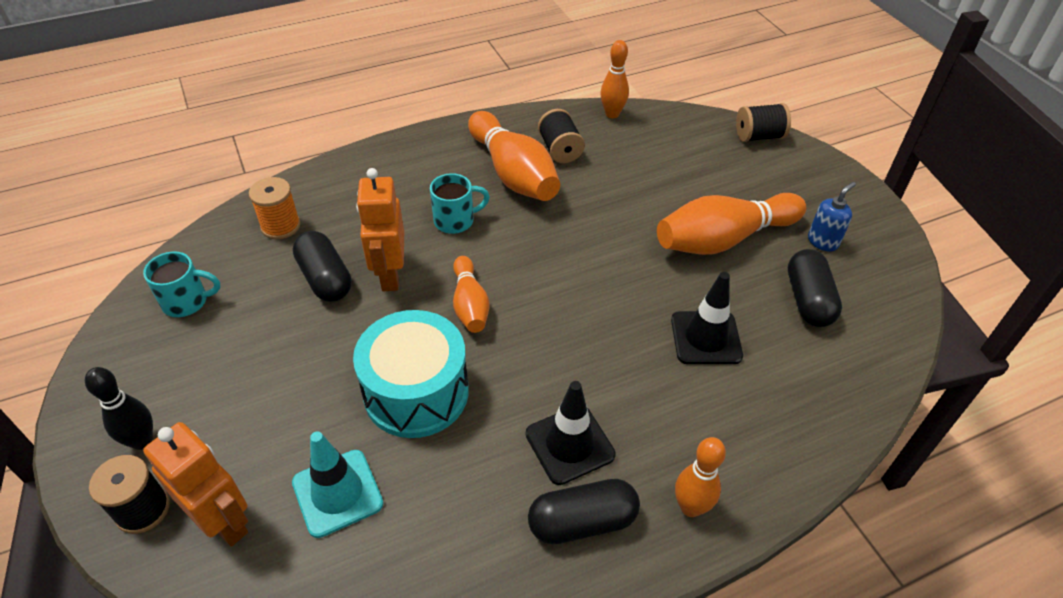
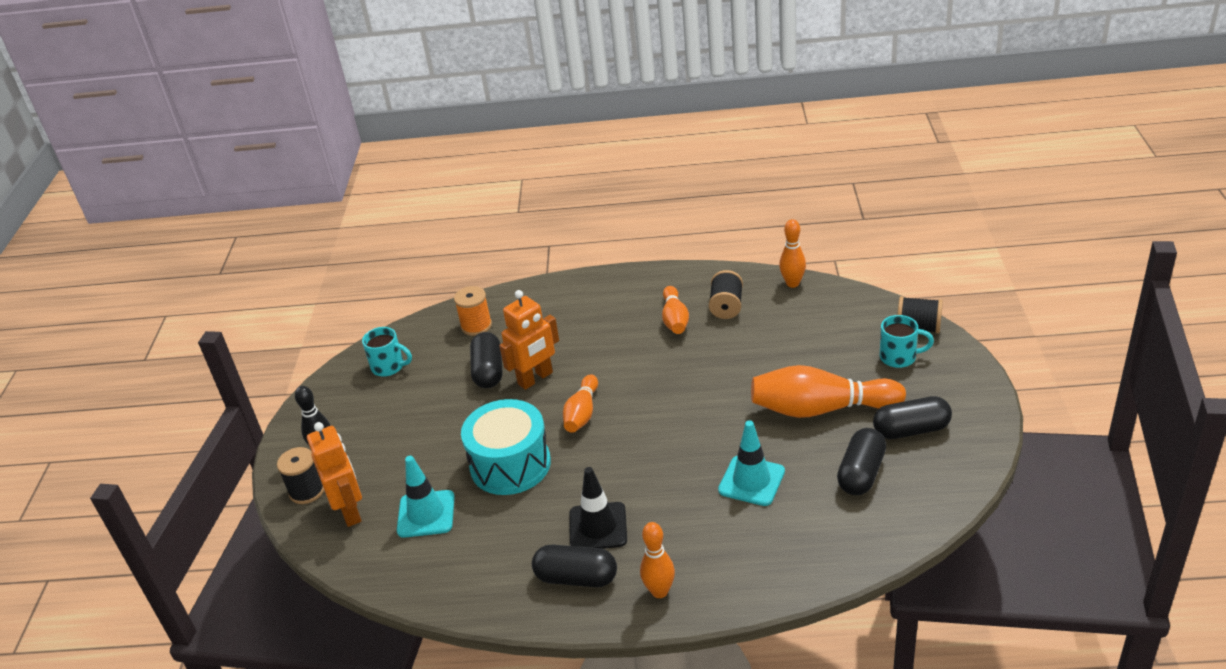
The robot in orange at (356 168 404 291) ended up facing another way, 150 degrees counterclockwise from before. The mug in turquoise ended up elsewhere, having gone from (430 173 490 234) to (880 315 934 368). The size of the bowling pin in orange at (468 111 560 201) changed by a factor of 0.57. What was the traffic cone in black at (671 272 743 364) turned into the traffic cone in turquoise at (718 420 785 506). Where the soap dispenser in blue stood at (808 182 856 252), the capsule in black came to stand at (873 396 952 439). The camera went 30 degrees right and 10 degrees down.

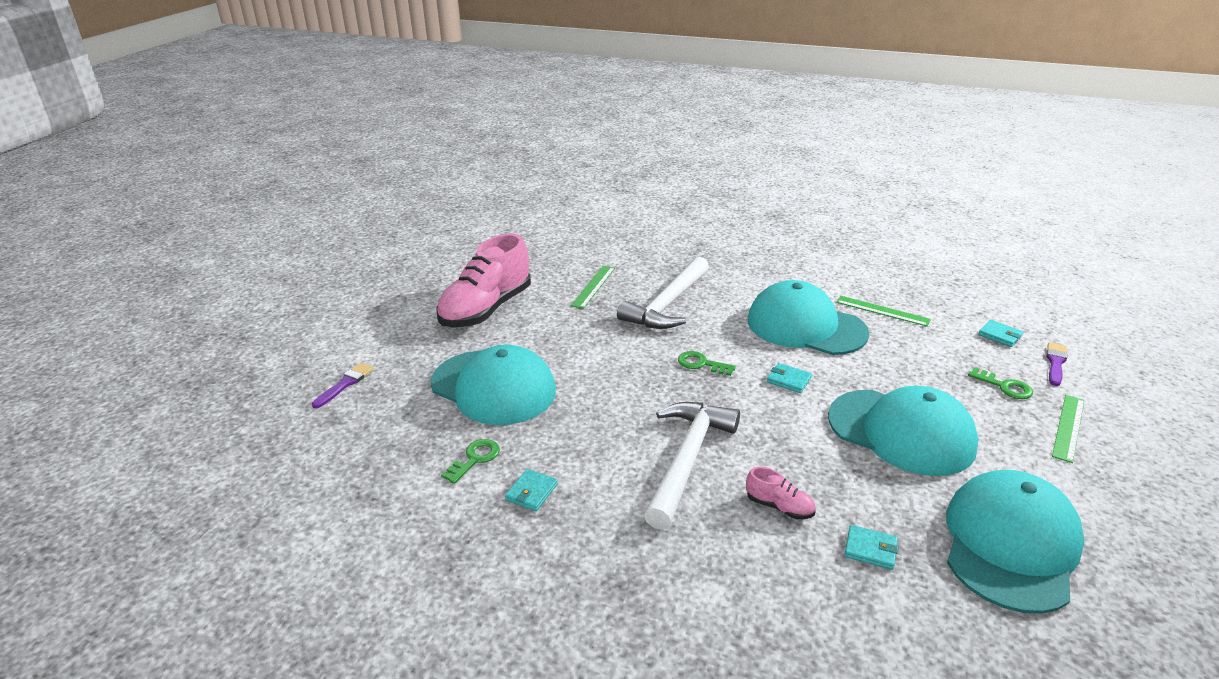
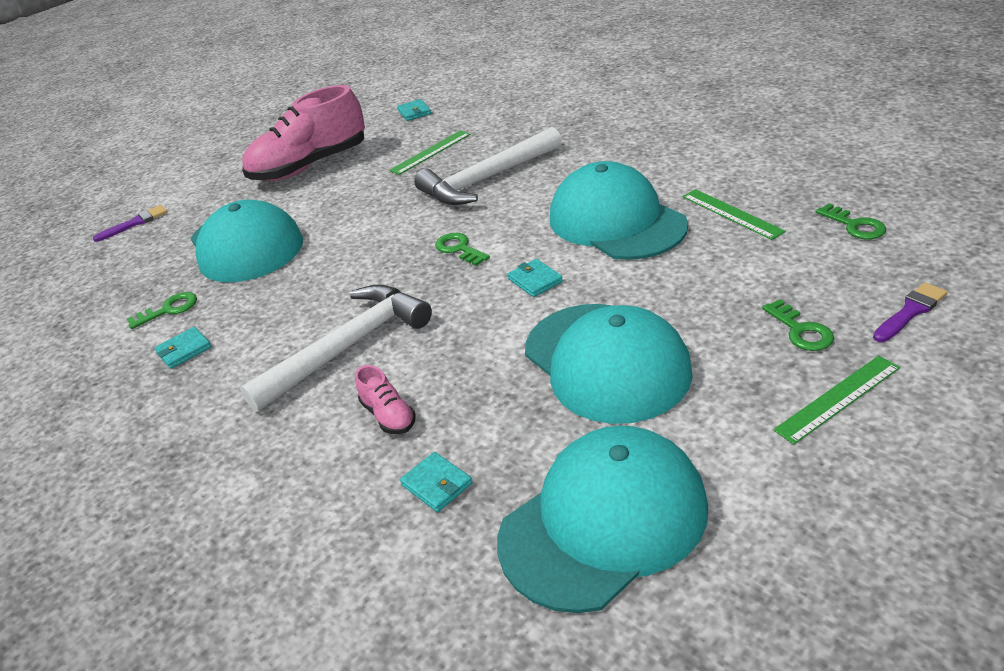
The wallet in turquoise ended up elsewhere, having gone from (978 320 1023 347) to (397 99 431 121). The second view gained the key in green at (816 203 886 239). The camera went 30 degrees right and 5 degrees up.

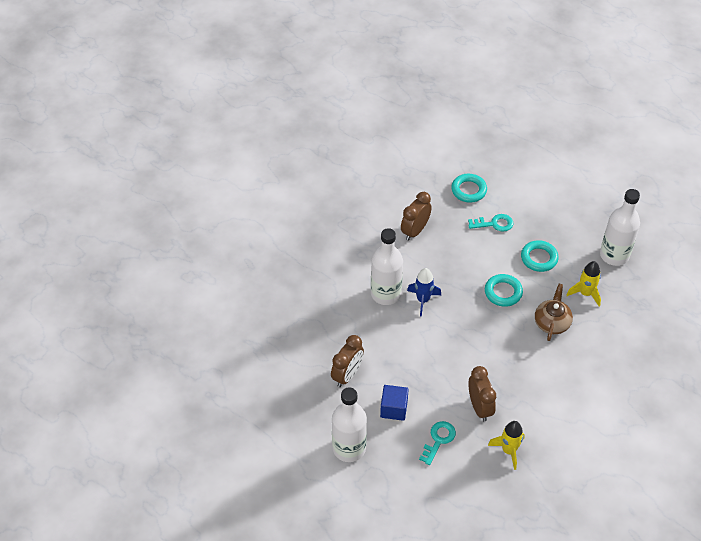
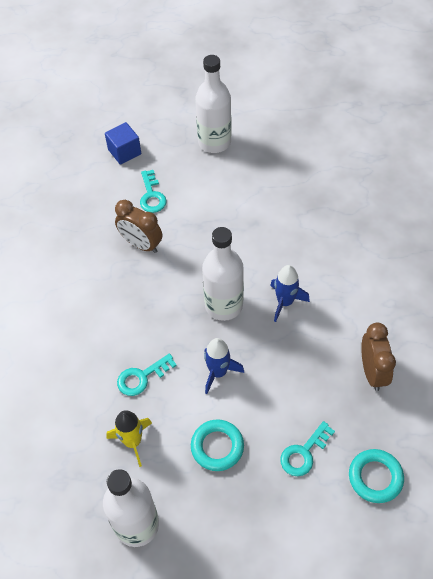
The second view lost the clock in brown at (331 335 364 387). The bottle in white ended up elsewhere, having gone from (371 228 403 305) to (202 227 244 321). The cube in blue ended up elsewhere, having gone from (380 385 409 421) to (105 122 141 165). Where the ring in turquoise stood at (485 274 523 307), the rocket in blue came to stand at (204 338 244 394). The second view lost the rocket in yellow at (488 421 525 470). Where the teapot in brown stood at (535 284 573 341), the key in turquoise came to stand at (117 354 177 396). The camera went 140 degrees right and 5 degrees up.

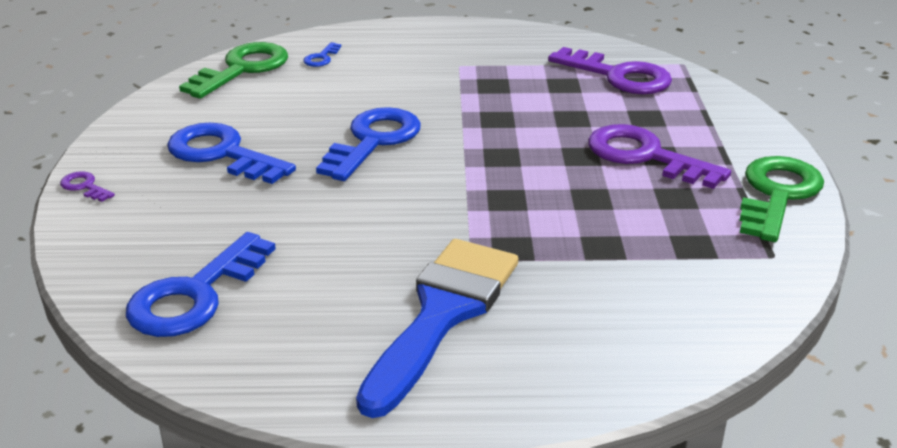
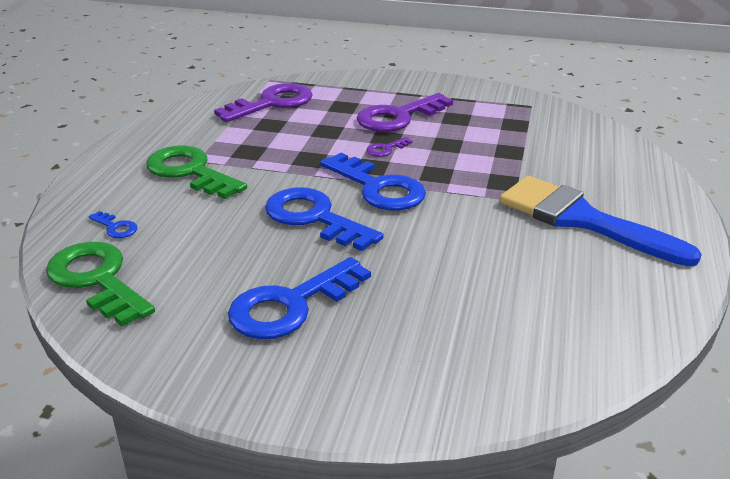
The key in purple ended up elsewhere, having gone from (60 171 115 202) to (367 137 412 157). The key in blue ended up elsewhere, having gone from (126 232 276 337) to (320 153 426 211). The key in green ended up elsewhere, having gone from (740 156 824 242) to (146 145 247 199). The camera went 75 degrees left and 0 degrees up.

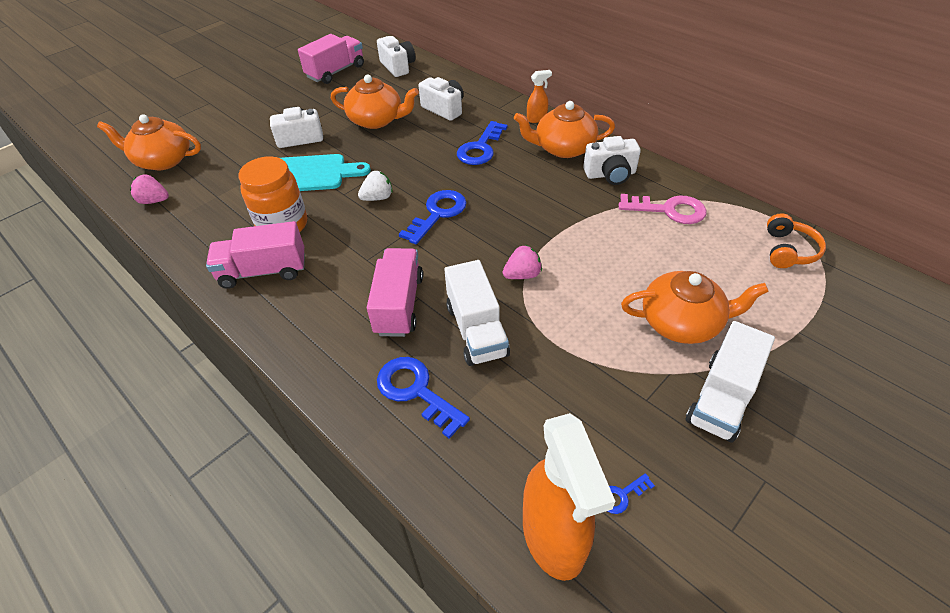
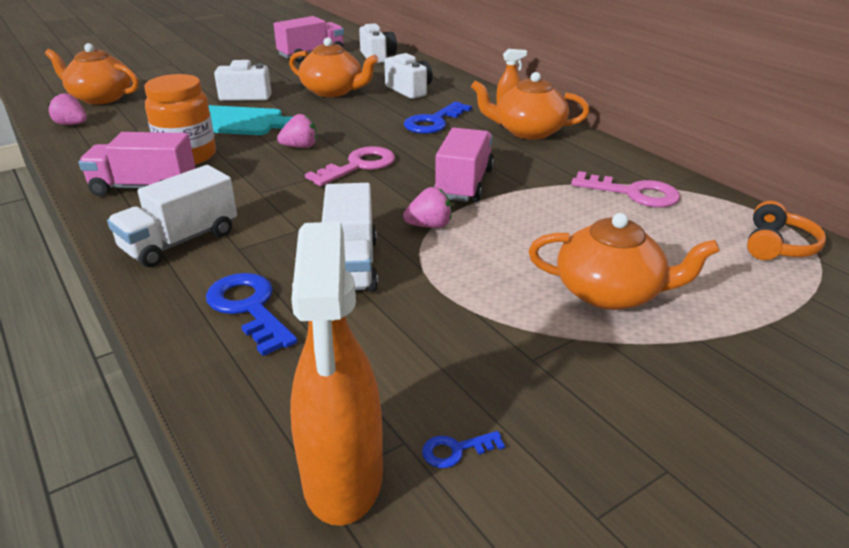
What was the strawberry in white at (358 171 393 201) turned into the strawberry in pink at (277 114 317 148). The truck in pink ended up elsewhere, having gone from (367 248 423 337) to (435 128 494 202). What was the key in blue at (399 190 467 244) turned into the key in pink at (305 146 395 186). The second view lost the camera in white at (583 136 641 185). The truck in white ended up elsewhere, having gone from (686 321 775 443) to (107 165 237 267). The camera went 10 degrees right and 15 degrees down.

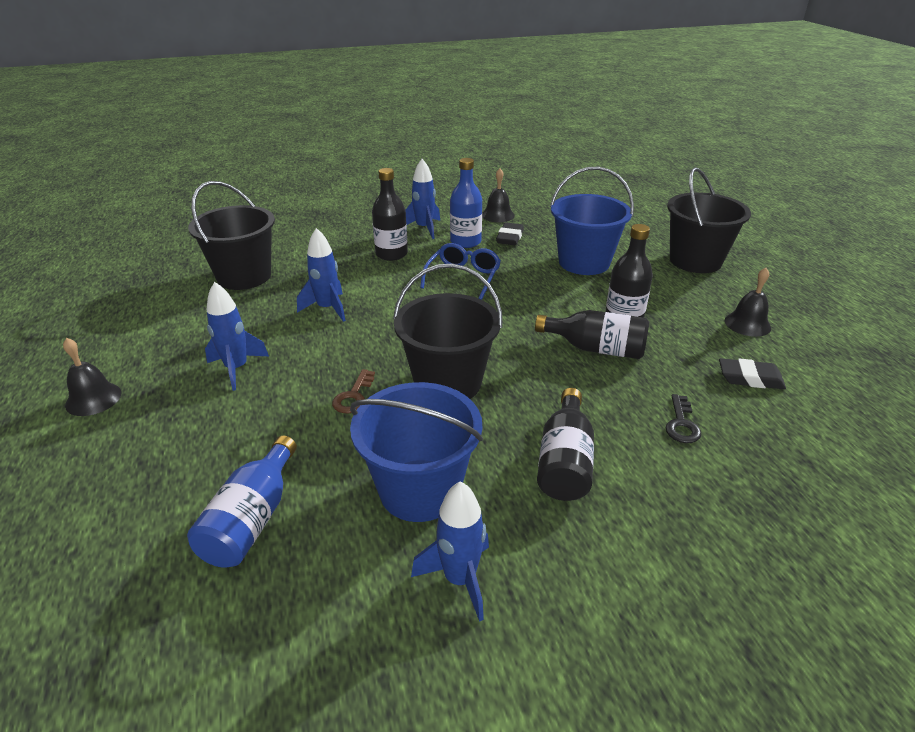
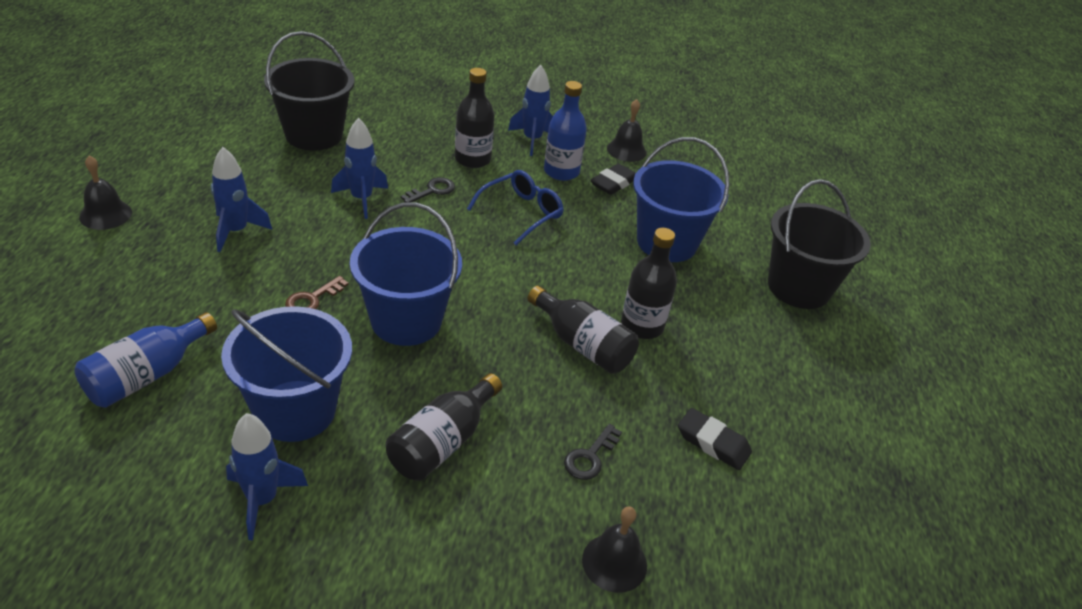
What was the bucket in black at (393 264 503 399) turned into the bucket in blue at (350 202 462 346). The bell in black ended up elsewhere, having gone from (725 268 771 337) to (582 506 647 593). The second view gained the key in black at (401 177 455 203). The camera went 20 degrees right and 5 degrees up.

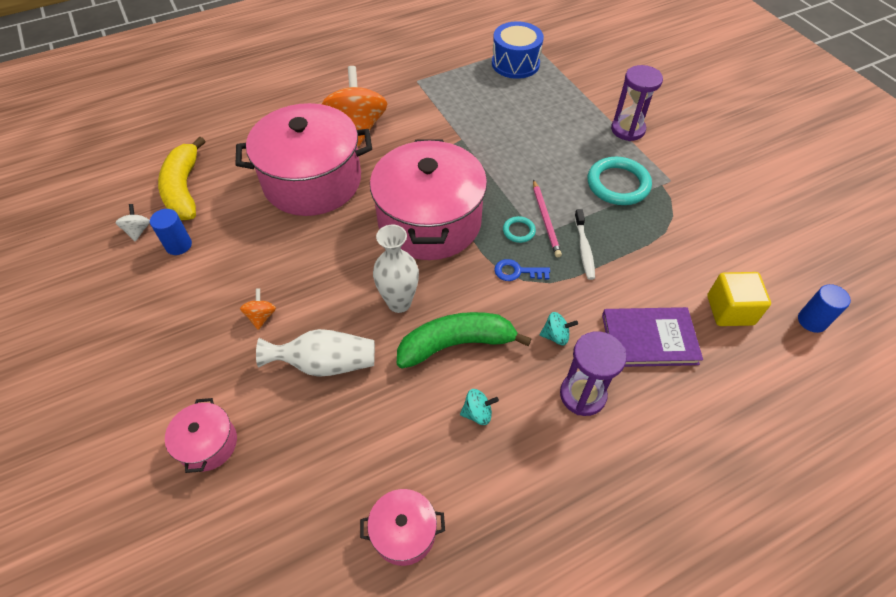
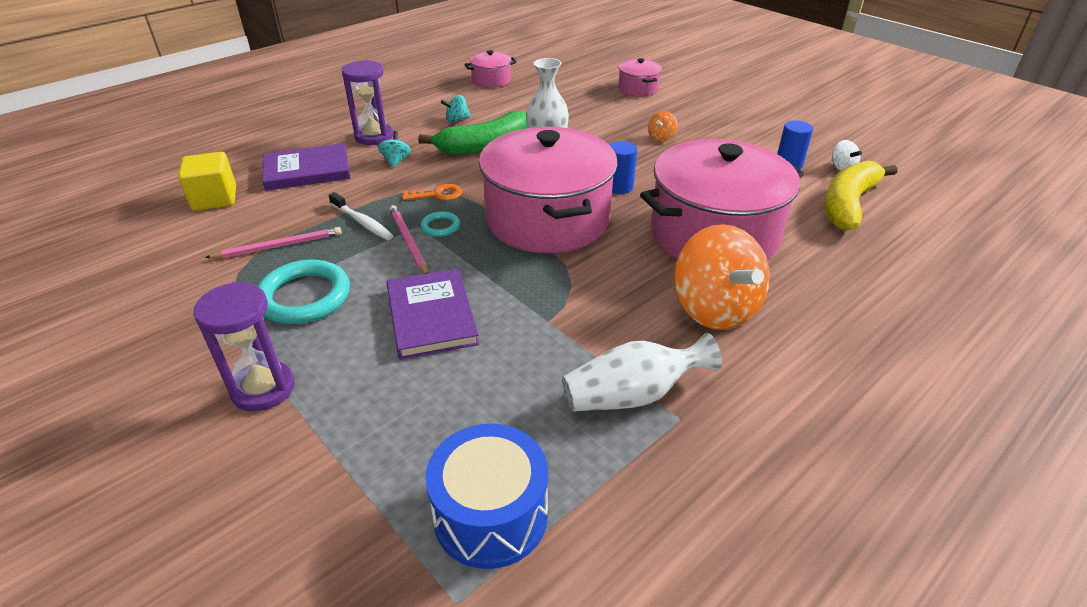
The banana in yellow at (158 137 205 220) ended up facing another way, 120 degrees counterclockwise from before. The spinning top in orange at (240 289 276 330) ended up facing another way, 45 degrees clockwise from before. The vase in white ended up elsewhere, having gone from (256 329 375 377) to (562 333 722 411). What was the key in blue at (494 259 550 281) turned into the key in orange at (402 184 462 201). The spinning top in turquoise at (539 312 578 346) ended up facing another way, 105 degrees clockwise from before. The toothbrush in white at (574 209 595 280) ended up facing another way, 150 degrees clockwise from before. The cylinder in blue ended up elsewhere, having gone from (798 284 851 333) to (610 141 637 194). The second view gained the pencil in pink at (205 227 342 258). The second view gained the book in purple at (386 268 479 360). The camera went 165 degrees right and 15 degrees down.

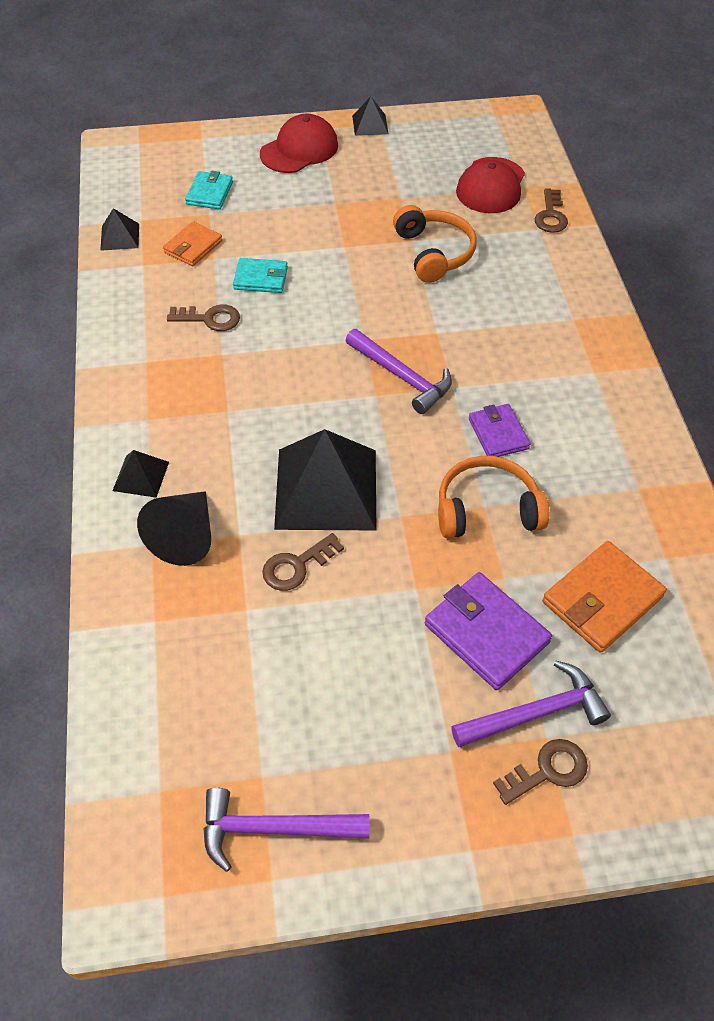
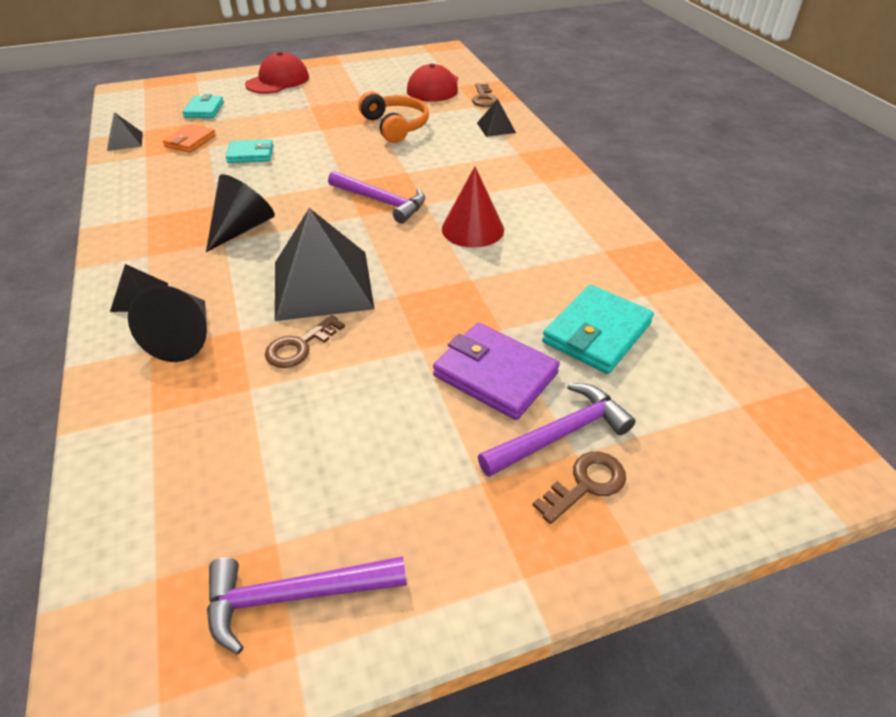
The second view lost the key in brown at (167 305 240 331). The pyramid in black ended up elsewhere, having gone from (352 97 389 136) to (477 99 516 137). The second view lost the headphones in orange at (438 456 549 538). Where the wallet in purple stood at (469 404 530 457), the cone in red came to stand at (442 166 504 248). What was the wallet in orange at (542 541 667 653) turned into the wallet in turquoise at (542 285 654 374). The second view gained the cone in black at (206 174 275 252). The camera went 10 degrees left and 10 degrees down.

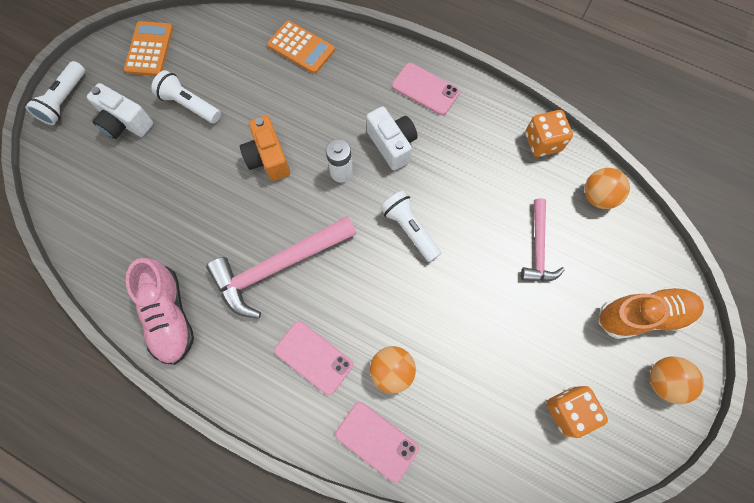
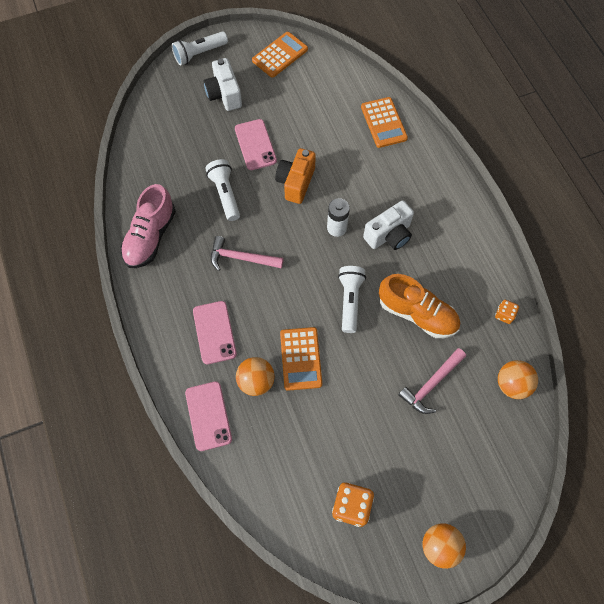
The flashlight in white ended up elsewhere, having gone from (151 70 221 123) to (205 159 240 221). The size of the hammer in pink at (206 216 356 318) changed by a factor of 0.59. The camera in white at (366 106 417 171) ended up facing another way, 45 degrees clockwise from before. The phone in pink ended up elsewhere, having gone from (392 63 460 115) to (235 119 277 170). The size of the dice in orange at (525 110 573 157) changed by a factor of 0.56. The shoe in orange ended up elsewhere, having gone from (599 286 704 339) to (379 274 460 338). The second view gained the calculator in orange at (280 327 322 391). The camera went 40 degrees right and 5 degrees down.

